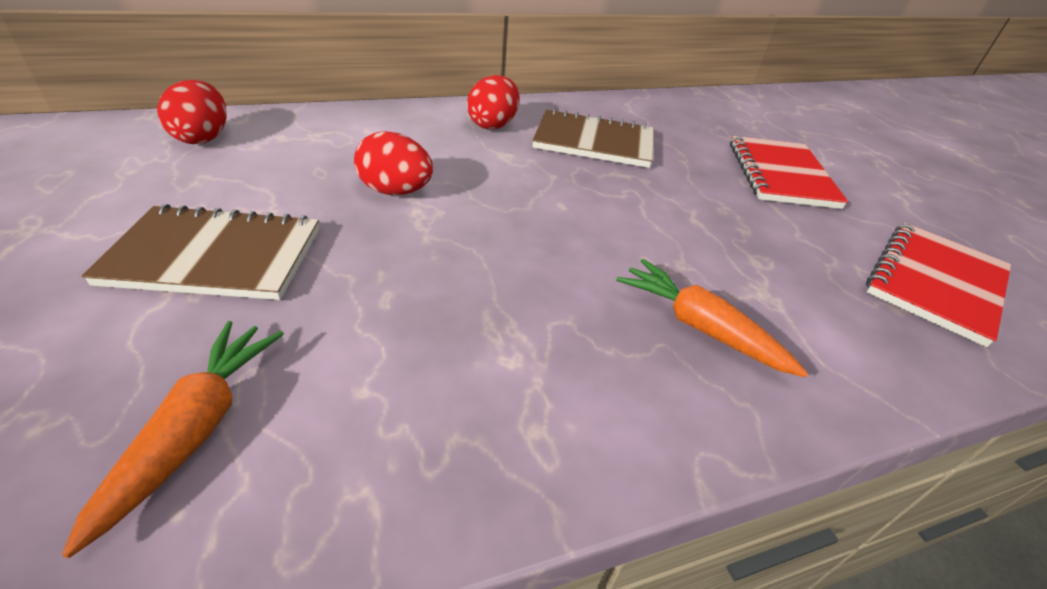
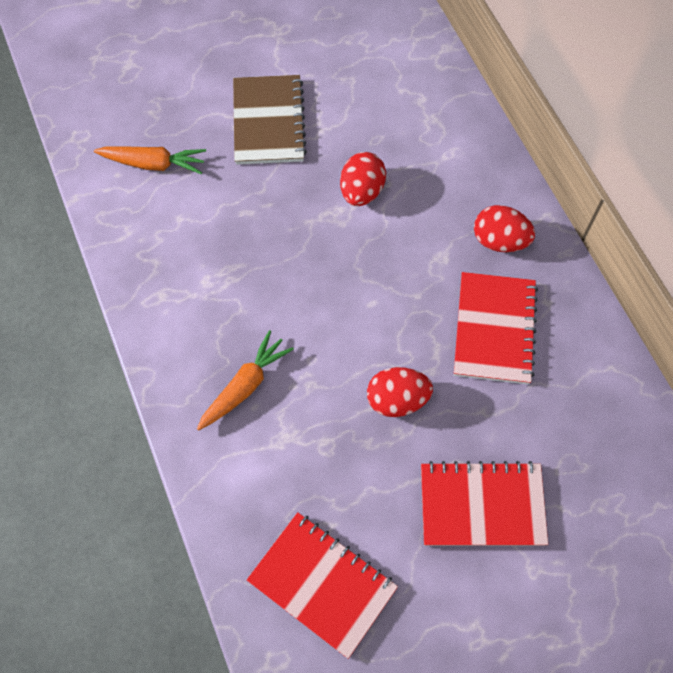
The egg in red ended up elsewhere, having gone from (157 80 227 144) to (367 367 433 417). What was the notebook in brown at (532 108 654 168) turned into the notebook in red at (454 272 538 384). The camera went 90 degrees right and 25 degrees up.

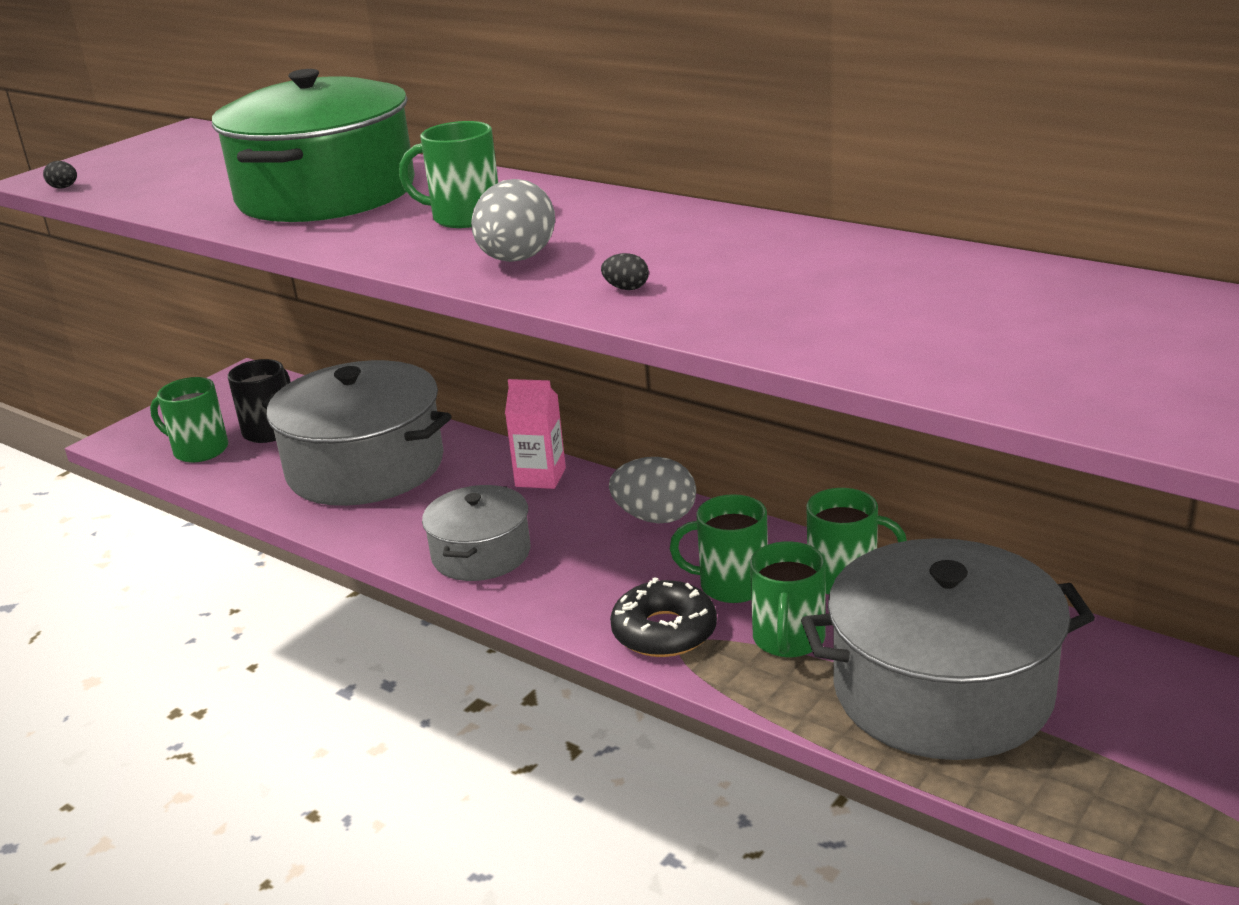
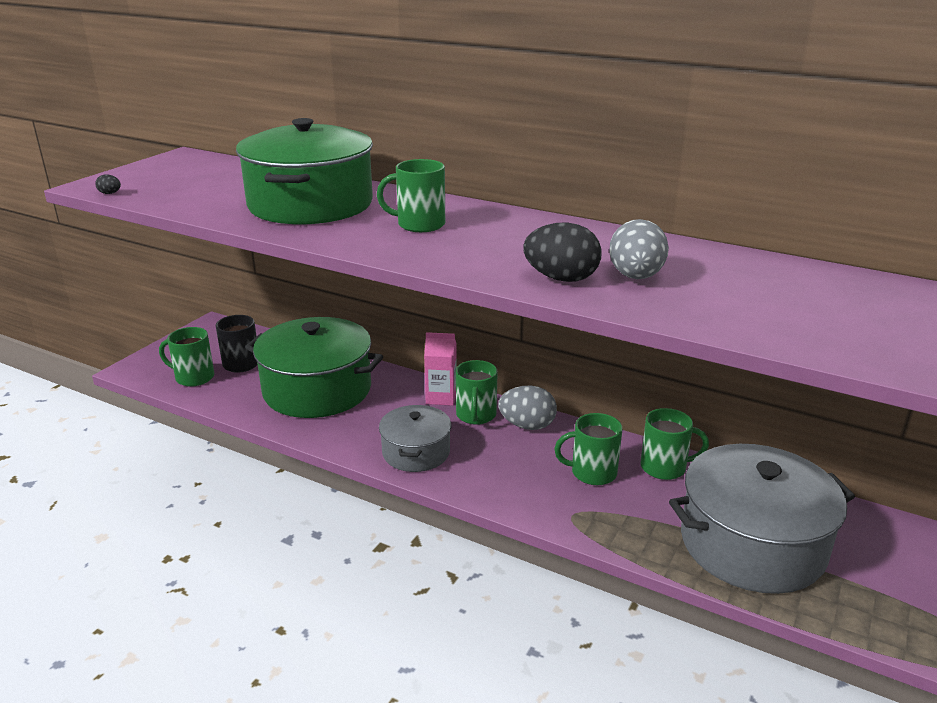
What was the pot in grey at (262 360 452 506) turned into the pot in green at (245 317 383 418). The egg in grey ended up elsewhere, having gone from (471 179 555 262) to (609 219 669 279). The size of the egg in black at (601 253 649 290) changed by a factor of 2.33. The second view lost the donut in black at (610 578 717 657). The mug in green ended up elsewhere, having gone from (750 541 825 657) to (456 360 498 425). The camera went 10 degrees left and 0 degrees up.

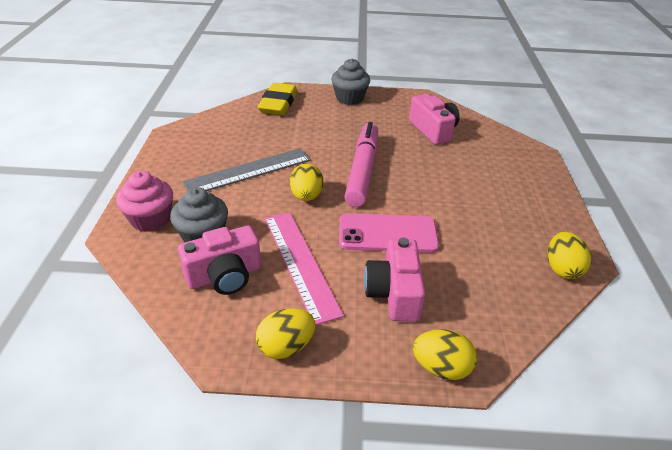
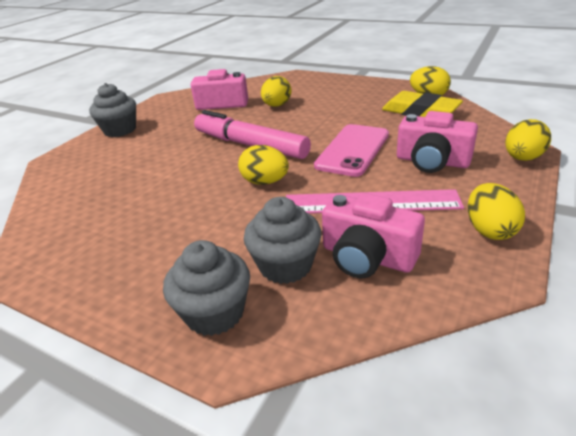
What was the cupcake in pink at (116 171 173 232) turned into the cupcake in grey at (163 240 250 336). The camera in pink at (178 226 261 295) ended up facing another way, 120 degrees clockwise from before. The second view lost the ruler in grey at (182 148 311 191). The eraser in yellow ended up elsewhere, having gone from (258 83 297 115) to (382 91 463 117). The second view gained the egg in yellow at (261 76 291 107). The camera went 60 degrees left and 5 degrees down.

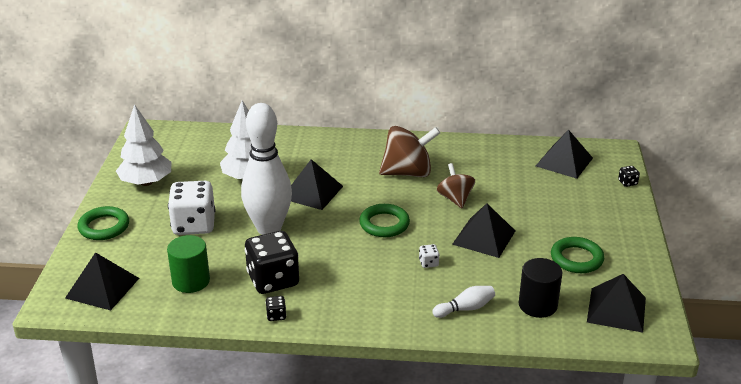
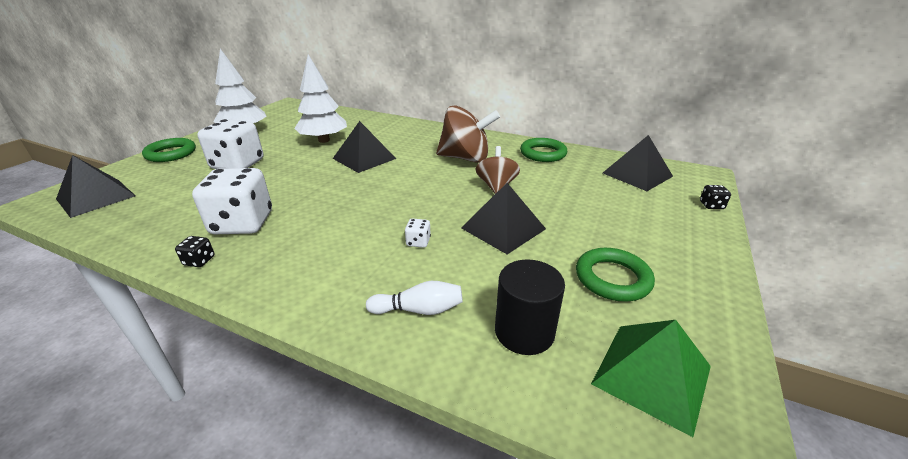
The second view lost the cylinder in green at (167 235 210 293). The second view lost the bowling pin in white at (241 103 292 235). What was the dice in black at (245 231 299 294) turned into the dice in white at (192 168 272 234). The ring in green ended up elsewhere, having gone from (359 204 410 237) to (520 138 567 162). What was the pyramid in black at (587 274 646 333) turned into the pyramid in green at (591 320 711 437). The camera went 20 degrees right and 0 degrees up.

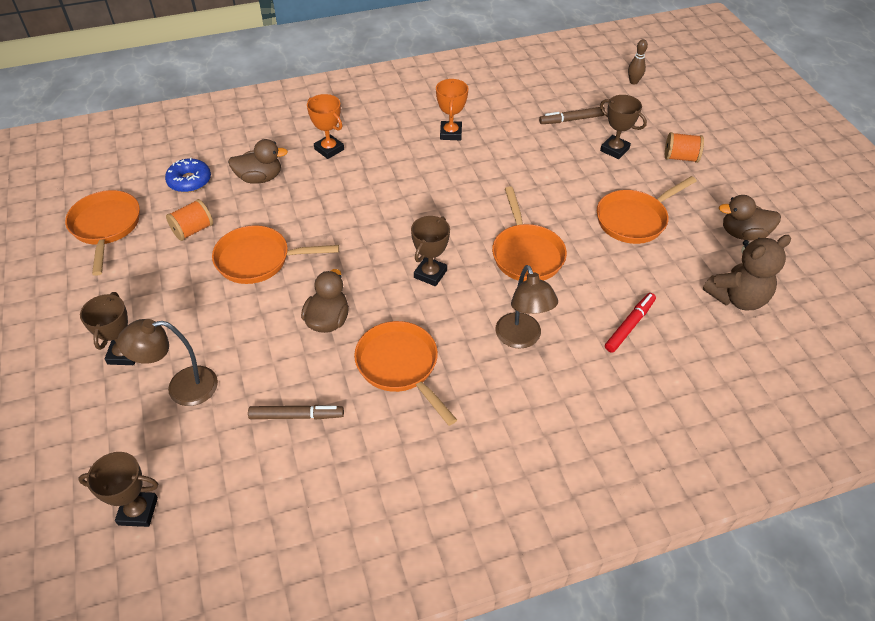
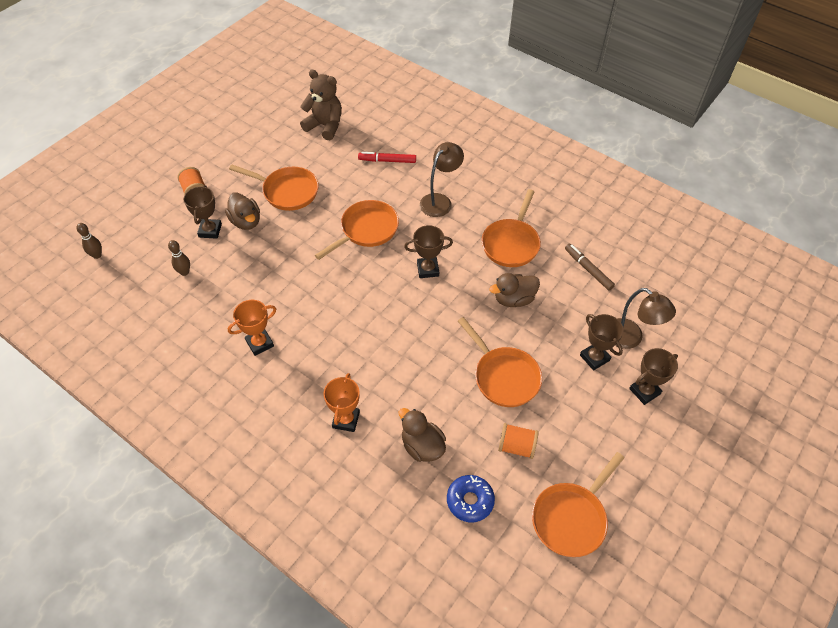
The trophy in brown ended up elsewhere, having gone from (78 452 158 527) to (580 314 624 371). Where the marker in brown stood at (539 107 605 124), the bowling pin in brown came to stand at (168 240 190 276). The duck in brown ended up elsewhere, having gone from (719 195 781 241) to (225 192 260 230). The camera went 125 degrees left and 5 degrees up.

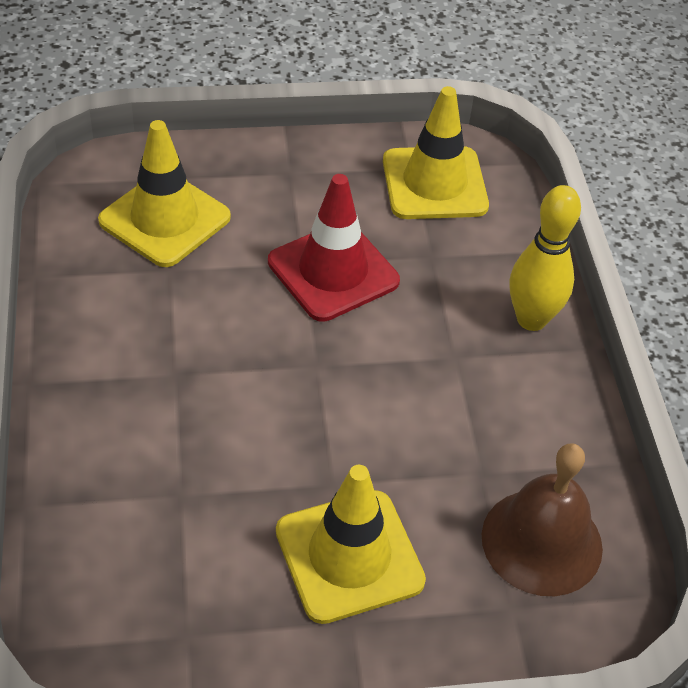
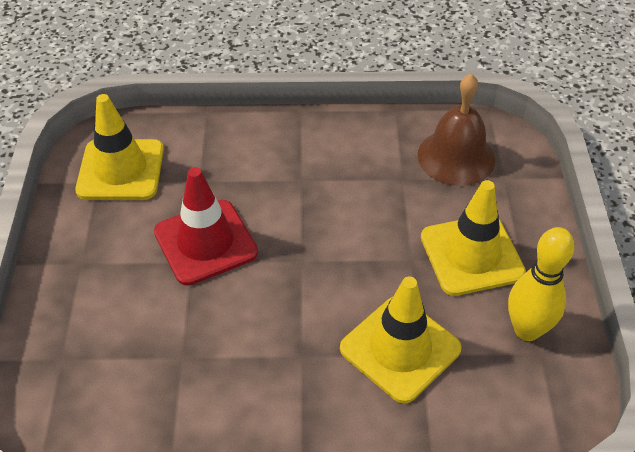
The traffic cone in yellow ended up elsewhere, having gone from (98 120 231 267) to (340 276 462 404). The bowling pin in yellow ended up elsewhere, having gone from (510 185 581 331) to (508 227 575 341). The camera went 80 degrees left and 0 degrees up.

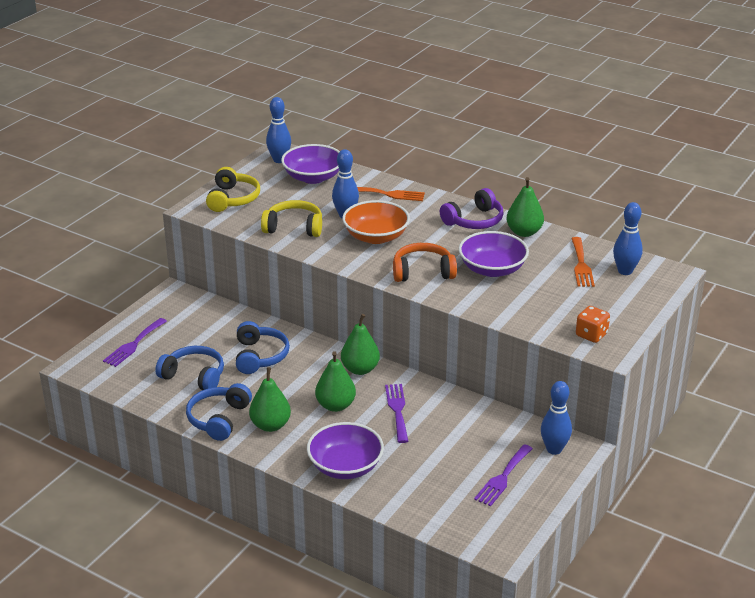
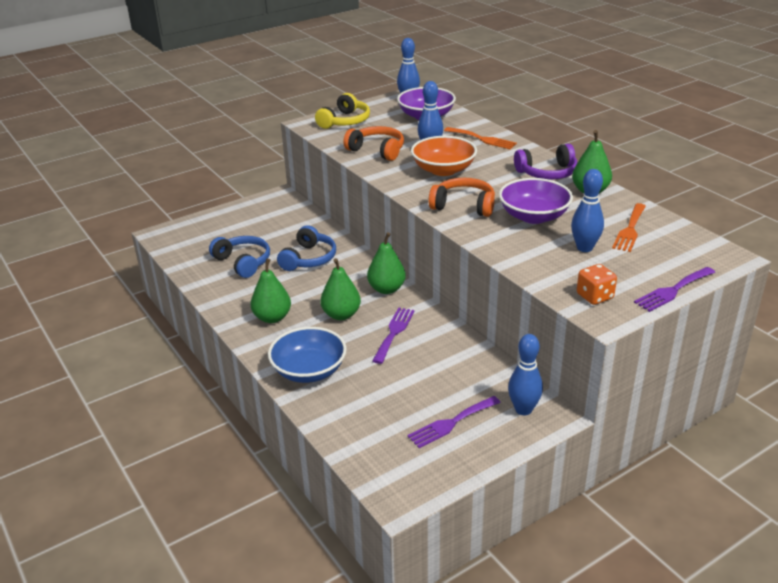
The fork in purple ended up elsewhere, having gone from (103 318 167 367) to (634 267 715 312). The second view lost the headphones in blue at (186 383 252 441). What was the headphones in yellow at (261 200 322 237) turned into the headphones in orange at (343 126 404 161). What was the bowl in purple at (307 422 384 479) turned into the bowl in blue at (268 327 347 383). The bowling pin in blue ended up elsewhere, having gone from (613 202 643 275) to (571 169 604 252). The camera went 25 degrees right and 0 degrees up.

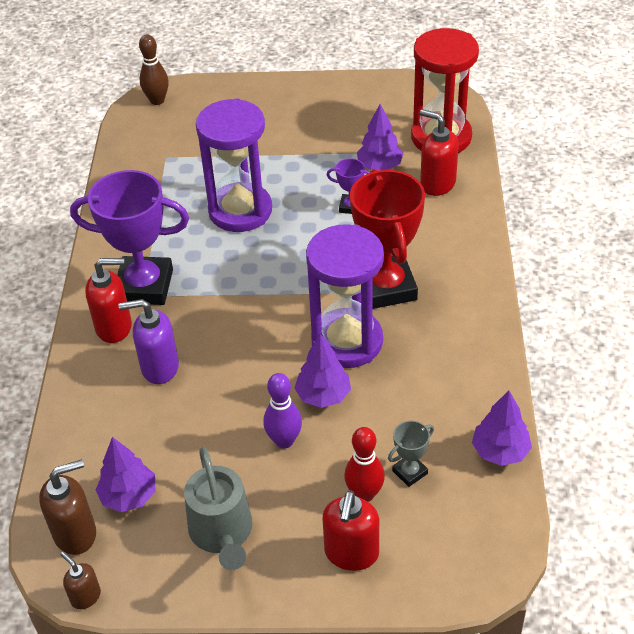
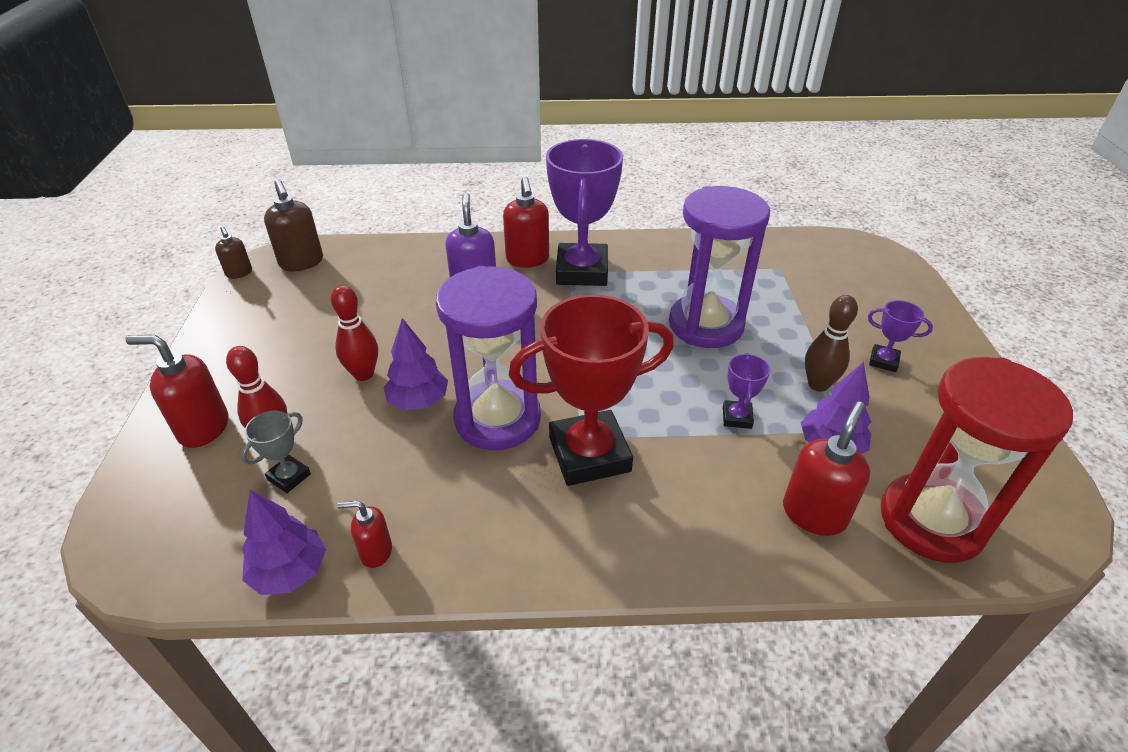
The soap dispenser in brown at (61 552 101 609) ended up facing another way, 105 degrees clockwise from before. The second view lost the tree in purple at (96 437 156 512). The bowling pin in brown ended up elsewhere, having gone from (139 34 169 105) to (805 295 858 392). The second view lost the watering can in grey at (184 447 252 570). What was the bowling pin in purple at (263 373 302 449) turned into the bowling pin in red at (331 285 378 381). The trophy in grey at (388 420 434 487) ended up facing another way, 75 degrees clockwise from before. The second view gained the soap dispenser in red at (337 501 392 568). The second view gained the trophy in purple at (868 300 933 372). The camera went 85 degrees right and 5 degrees down.

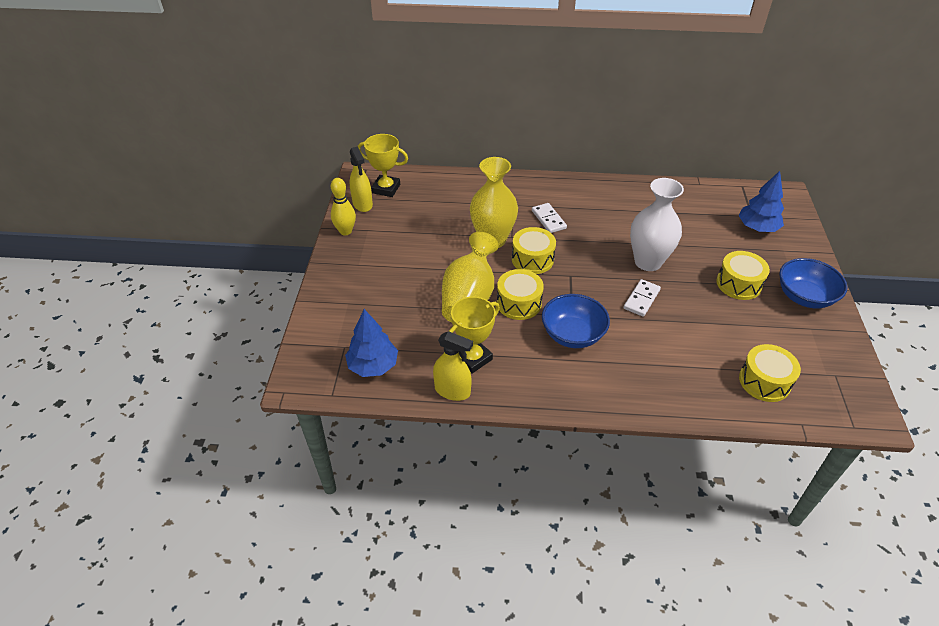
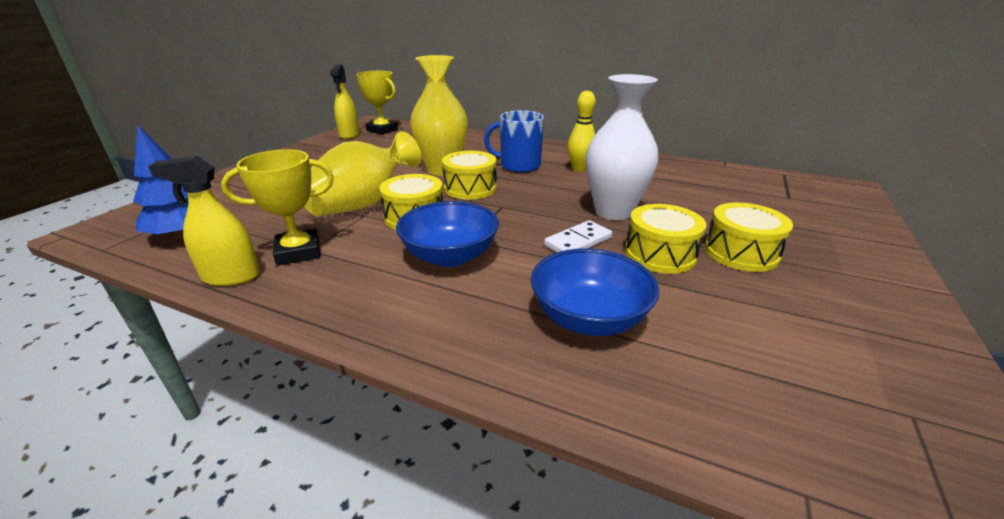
The bowling pin in yellow ended up elsewhere, having gone from (331 178 356 235) to (567 90 596 172). The spray bottle in yellow at (433 331 473 401) ended up facing another way, 135 degrees clockwise from before. Where the domino in white stood at (532 203 567 233), the mug in blue came to stand at (484 110 544 173). The second view lost the tree in blue at (738 171 784 232). The drum in yellow ended up elsewhere, having gone from (739 344 801 402) to (625 204 706 274). The bowl in blue ended up elsewhere, having gone from (779 258 847 308) to (531 248 659 336). The camera went 20 degrees right and 15 degrees down.

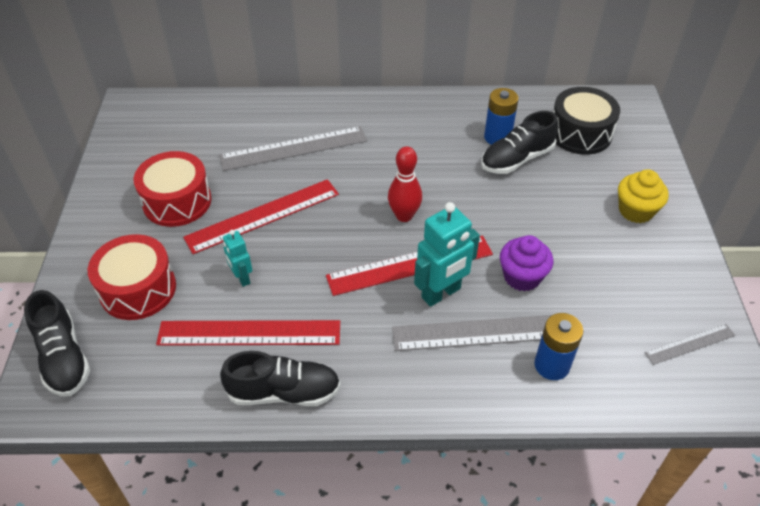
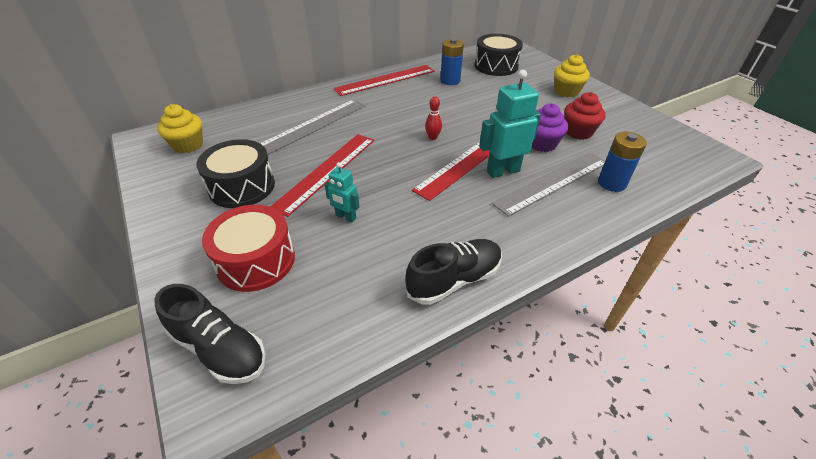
What was the drum in red at (134 151 212 227) turned into the drum in black at (196 139 275 208). The ruler in red ended up elsewhere, having gone from (156 320 340 346) to (334 65 435 96). The size of the bowling pin in red at (388 146 422 222) changed by a factor of 0.61. The robot in turquoise at (414 202 480 307) ended up facing another way, 135 degrees counterclockwise from before. The second view lost the shoe in black at (481 111 558 174). The second view lost the ruler in grey at (645 324 736 365). The second view gained the cupcake in yellow at (157 104 203 153). The second view gained the cupcake in red at (564 92 606 140). The camera went 30 degrees left and 5 degrees down.

